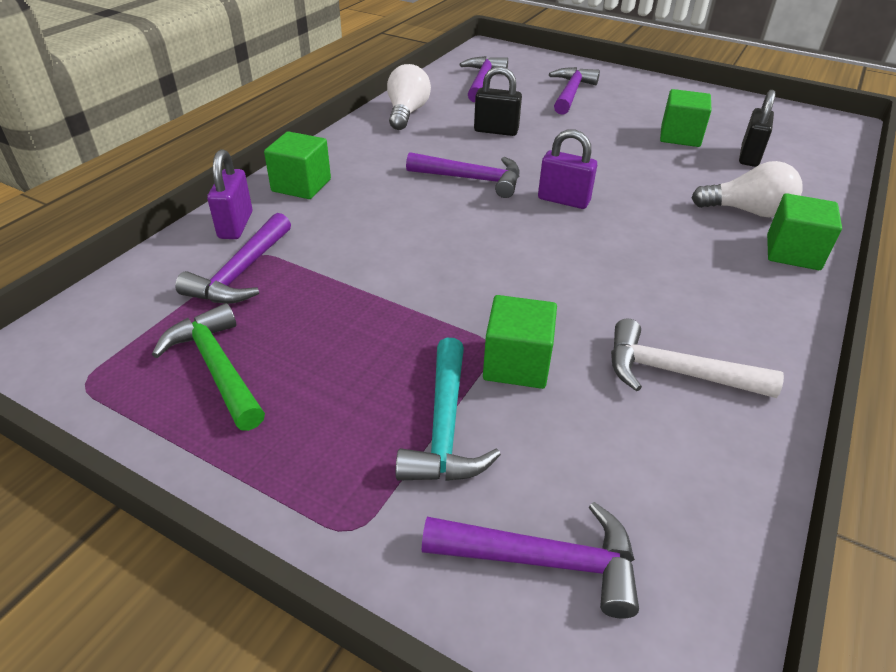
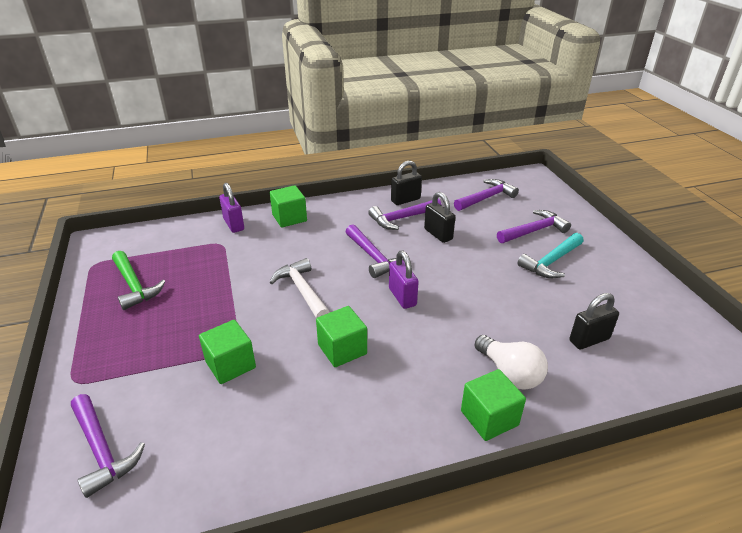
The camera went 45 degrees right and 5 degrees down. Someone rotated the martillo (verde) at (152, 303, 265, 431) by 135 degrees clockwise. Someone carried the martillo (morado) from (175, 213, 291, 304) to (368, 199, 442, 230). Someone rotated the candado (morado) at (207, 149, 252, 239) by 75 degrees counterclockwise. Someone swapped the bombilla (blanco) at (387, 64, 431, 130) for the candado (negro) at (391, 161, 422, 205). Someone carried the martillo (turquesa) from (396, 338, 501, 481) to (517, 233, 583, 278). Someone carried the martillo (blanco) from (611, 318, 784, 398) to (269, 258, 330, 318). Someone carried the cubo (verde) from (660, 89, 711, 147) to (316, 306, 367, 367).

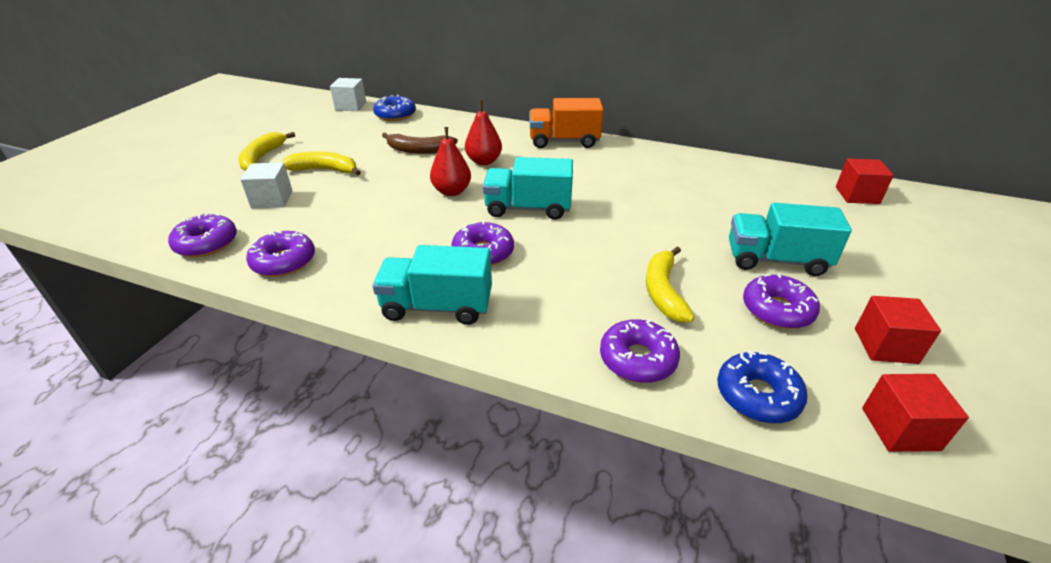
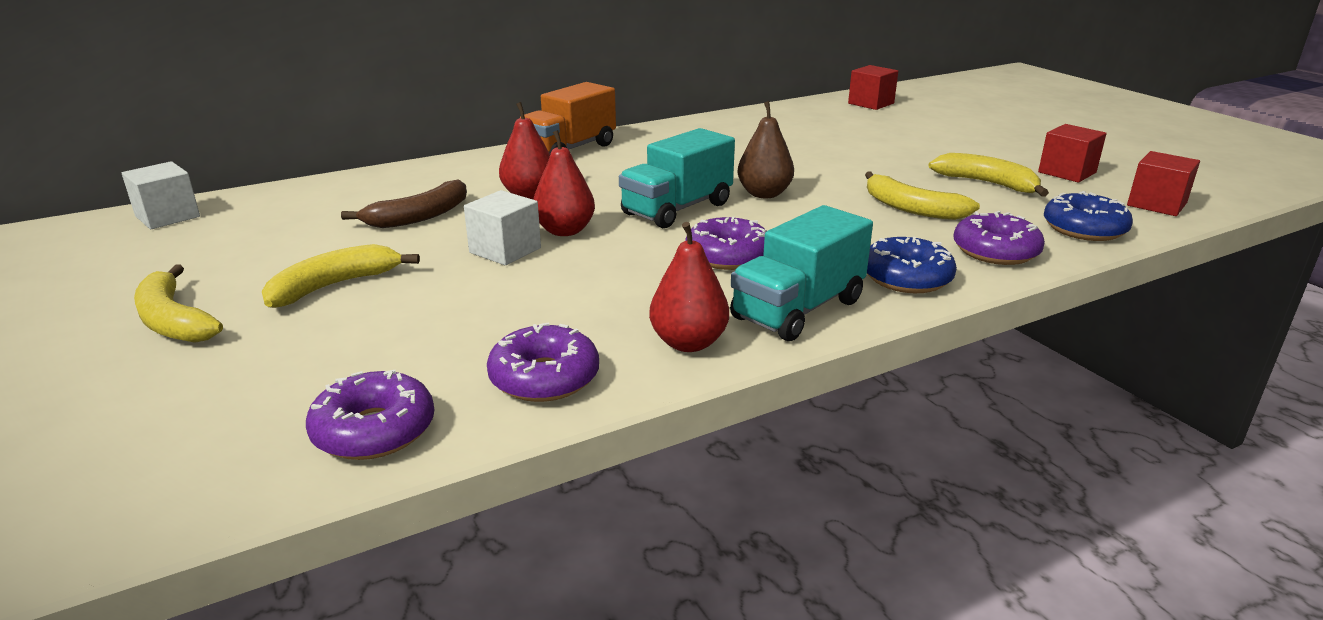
The camera went 50 degrees left and 10 degrees down. Someone carried the cubo (blanco) from (240, 162, 293, 209) to (464, 190, 541, 265). Someone carried the rosquilla (azul) from (373, 95, 416, 121) to (867, 237, 957, 293). Someone took away the camión (turquesa) at (729, 203, 852, 276). Someone swapped the rosquilla (morado) at (743, 274, 820, 329) for the plátano (amarillo) at (928, 153, 1049, 197). Someone put down the pera (rojo) at (649, 222, 729, 352). Someone put down the pera (marrón) at (737, 101, 794, 198).

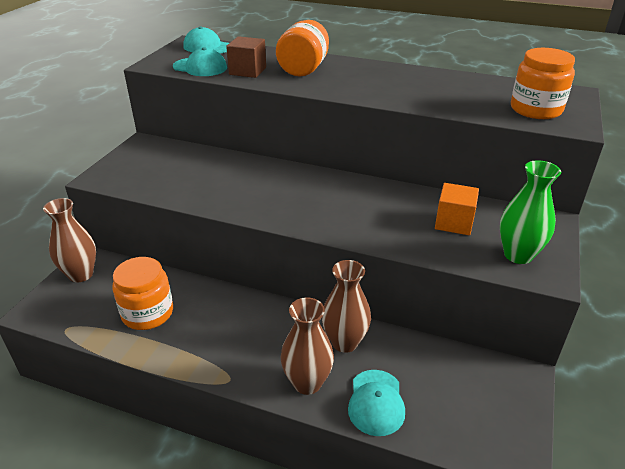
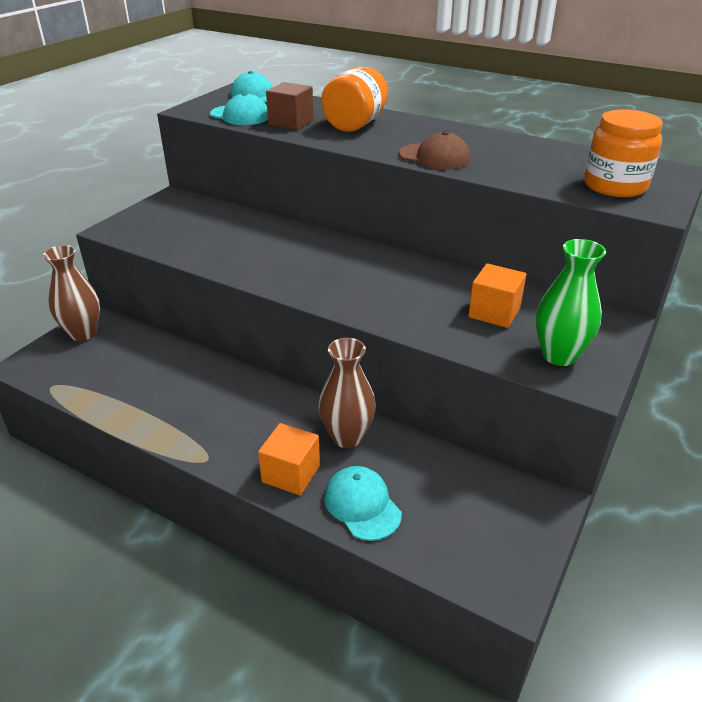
The camera went 10 degrees right and 0 degrees up. Someone took away the tarro (naranja) at (112, 257, 173, 330). Someone swapped the florero (marrón) at (281, 297, 334, 395) for the cubo (naranja) at (258, 423, 320, 495). Someone rotated the gorra (turquesa) at (348, 370, 405, 436) by 135 degrees clockwise. Someone put down the gorra (marrón) at (399, 131, 470, 170).

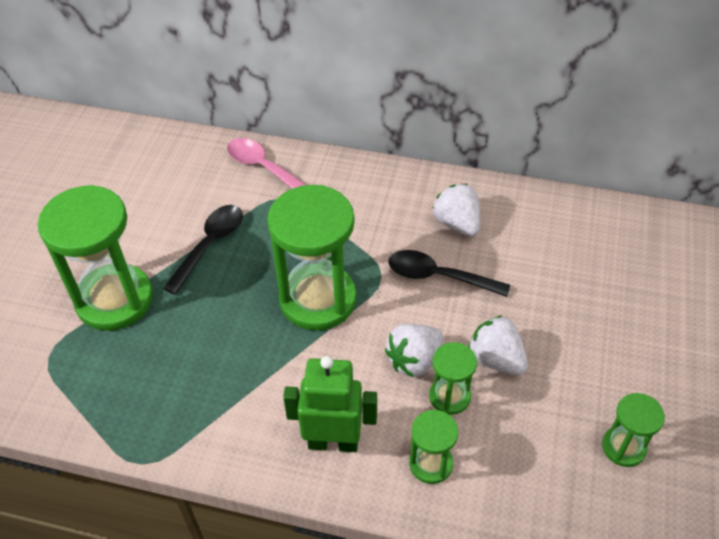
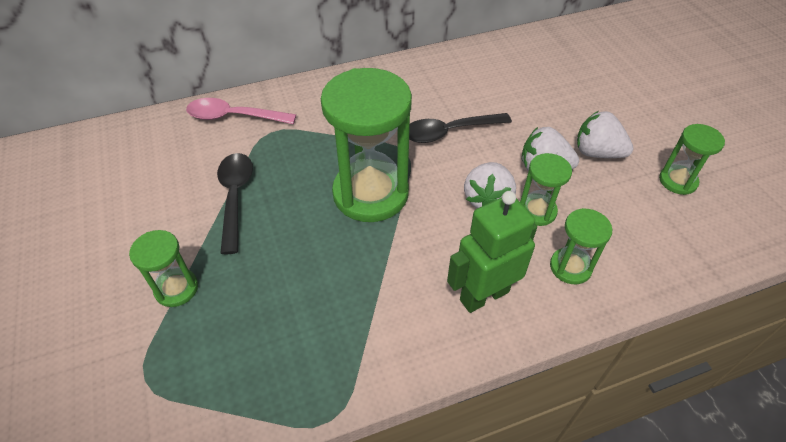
The camera went 35 degrees left and 0 degrees up. Someone scaled the reloj de arena (verde) at (37, 185, 153, 331) by 0.49. Someone carried the fresa (blanco) from (433, 184, 480, 237) to (577, 111, 634, 158).

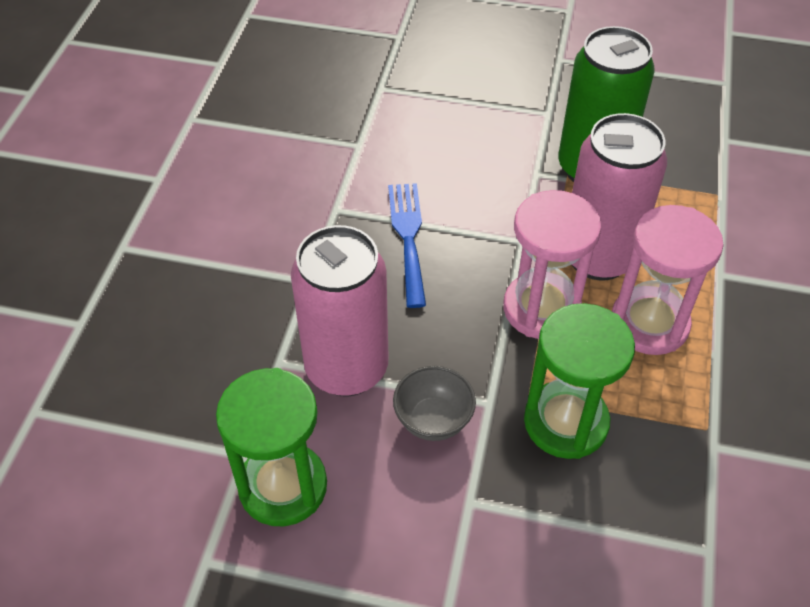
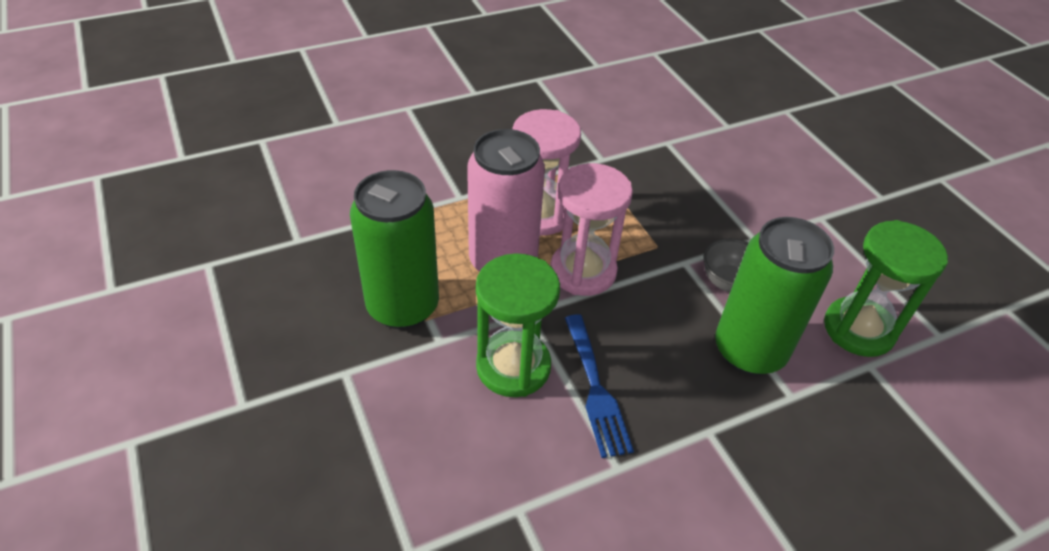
The camera went 130 degrees left and 5 degrees down. Someone repainted the lata (rosa) at (291, 225, 389, 397), which became the lata (verde) at (715, 217, 834, 376). Someone rotated the tenedor (azul) at (388, 183, 426, 308) by 60 degrees counterclockwise. Someone carried the reloj de arena (verde) from (524, 303, 635, 459) to (476, 253, 560, 397).

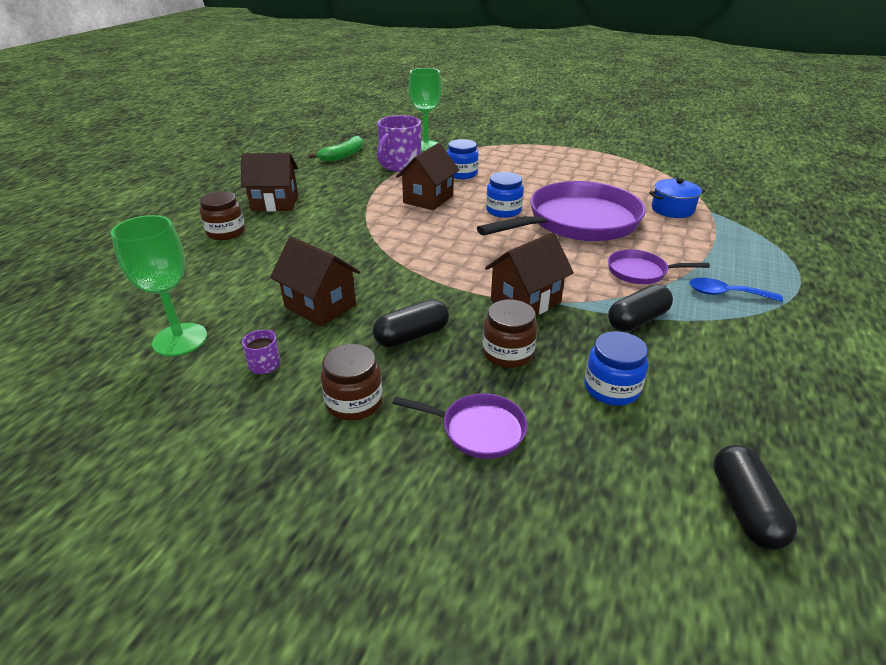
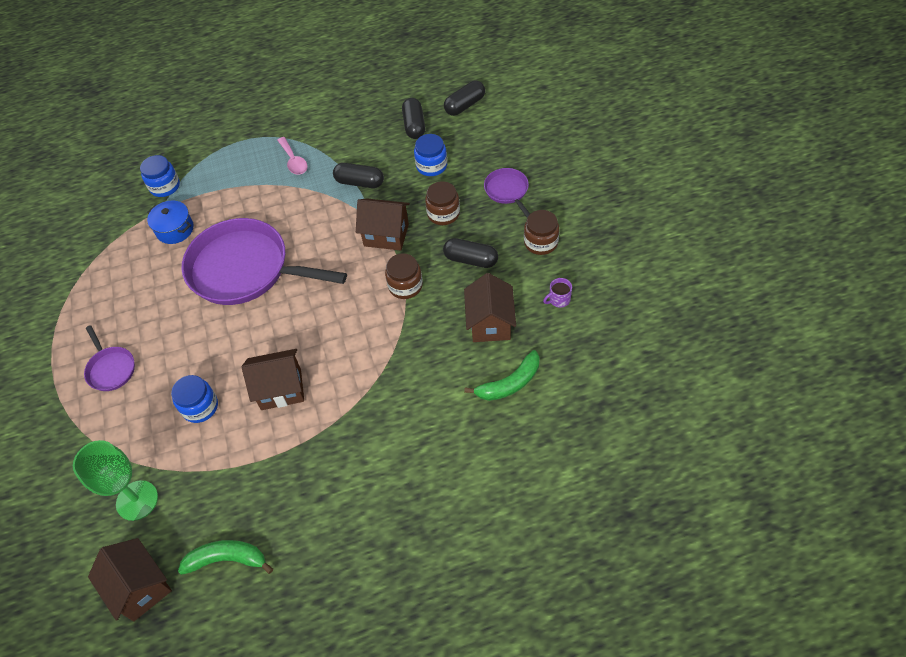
The camera went 125 degrees left and 20 degrees up. Someone took away the copa (verde) at (111, 215, 207, 356). Someone carried the tarro (marrón) from (200, 191, 245, 240) to (385, 253, 423, 299). Someone carried the casa (marrón) from (241, 153, 298, 212) to (88, 538, 172, 621). Someone took away the taza (morado) at (377, 115, 421, 172). Someone carried the tarro (azul) from (486, 172, 524, 218) to (140, 155, 180, 197). Someone carried the sartén (morado) from (608, 249, 710, 284) to (84, 325, 135, 391). Someone repainted the cuchara (azul) at (689, 278, 783, 302), which became the cuchara (rosa) at (277, 137, 307, 175). Someone put down the cápsula (negro) at (402, 98, 425, 139). Someone put down the plátano (verde) at (464, 350, 539, 401).

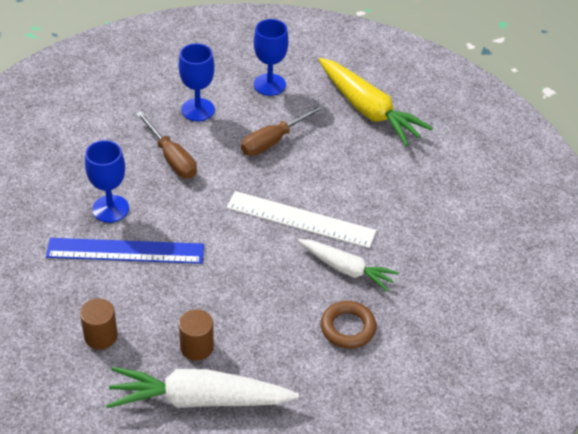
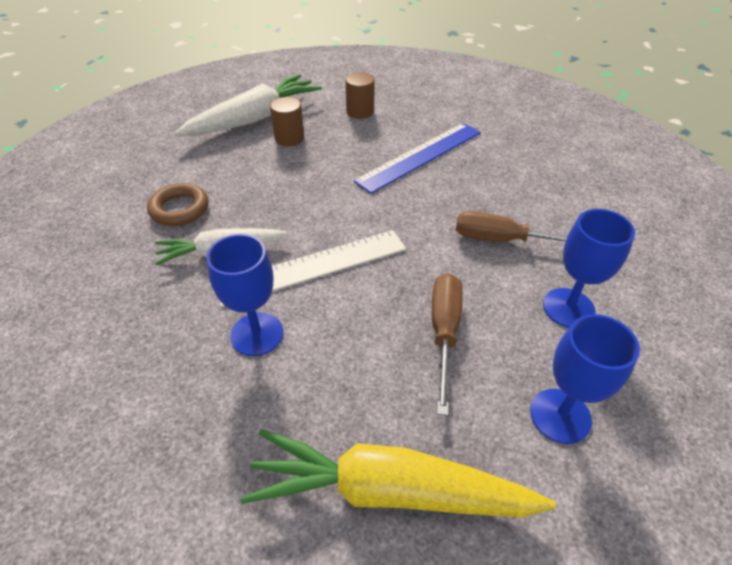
The camera went 140 degrees right and 0 degrees up. Someone carried the copa (azul) from (85, 140, 129, 223) to (206, 234, 283, 356).

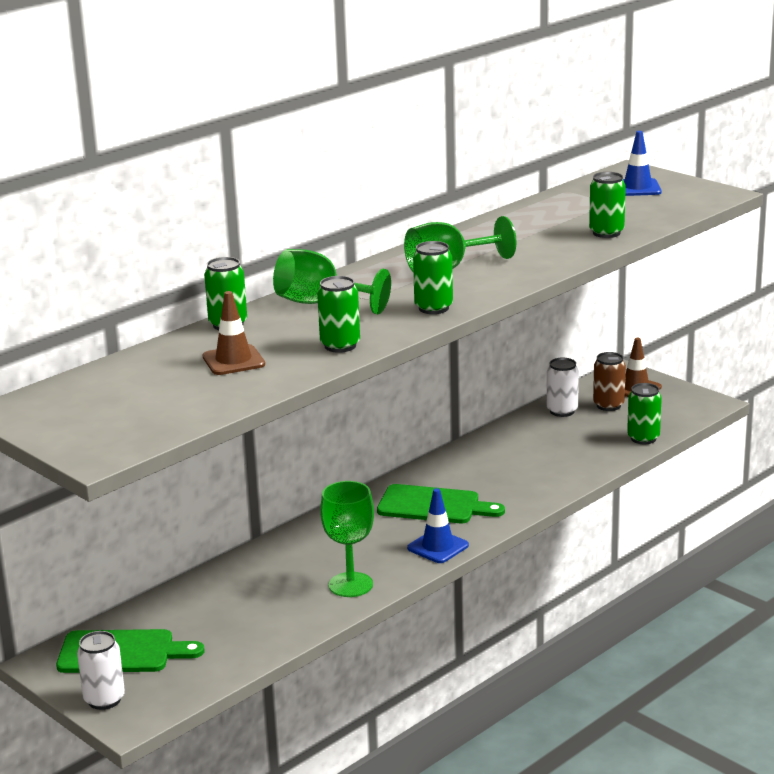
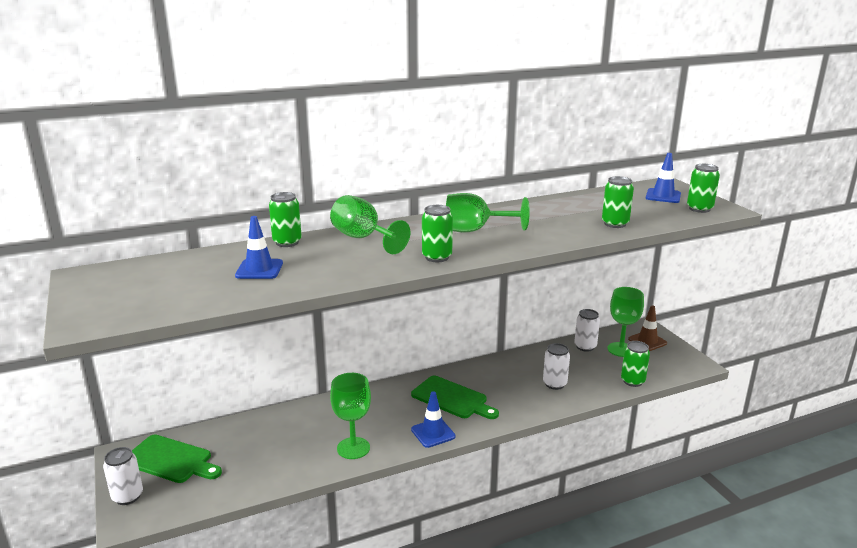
The camera went 20 degrees right and 0 degrees up. Someone repainted the cono de tráfico (marrón) at (202, 291, 265, 375), which became the cono de tráfico (azul) at (235, 216, 283, 279). Someone carried the lata (verde) from (317, 276, 360, 353) to (687, 164, 720, 213). Someone swapped the lata (marrón) at (593, 352, 626, 411) for the copa (verde) at (607, 287, 644, 357). Someone put down the lata (blanco) at (543, 343, 570, 390).

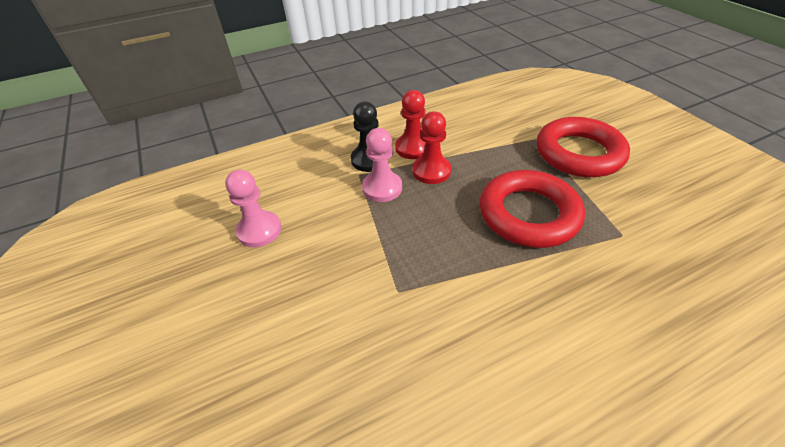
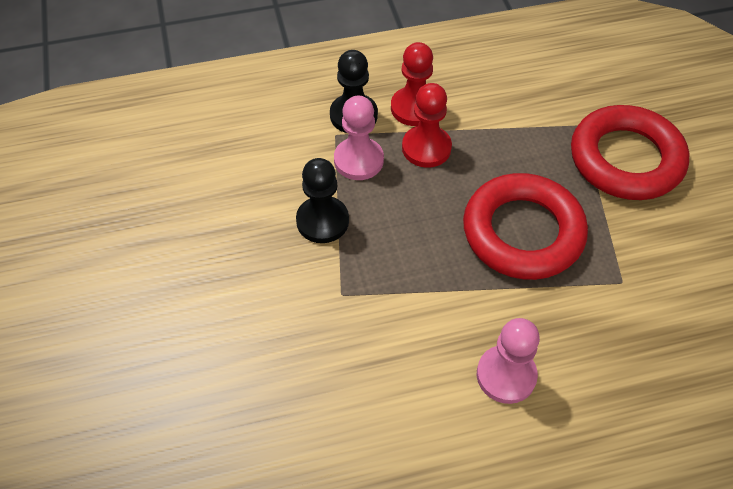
The camera went 10 degrees right and 10 degrees up. Someone carried the peón (rosa) from (225, 170, 282, 247) to (477, 318, 540, 404). Someone put down the peón (negro) at (296, 158, 349, 243).

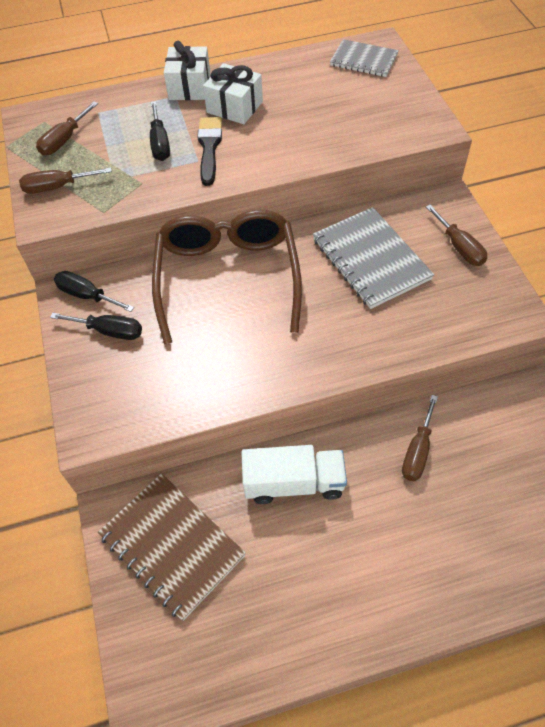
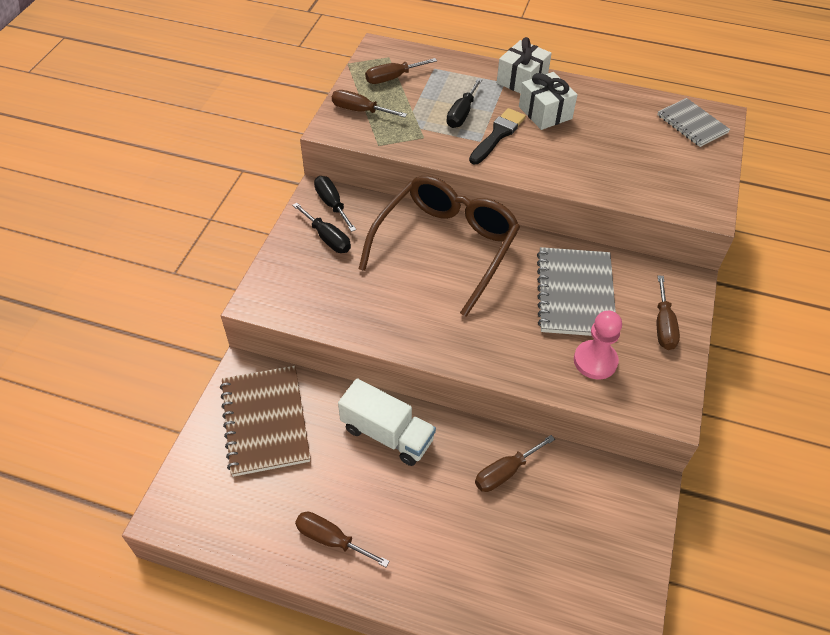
The camera went 30 degrees right and 5 degrees down. Someone put down the destornillador (marrón) at (295, 512, 389, 567). Someone put down the peón (rosa) at (574, 311, 622, 379).

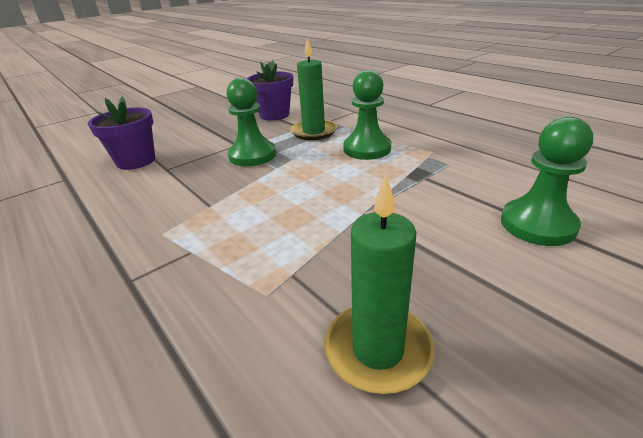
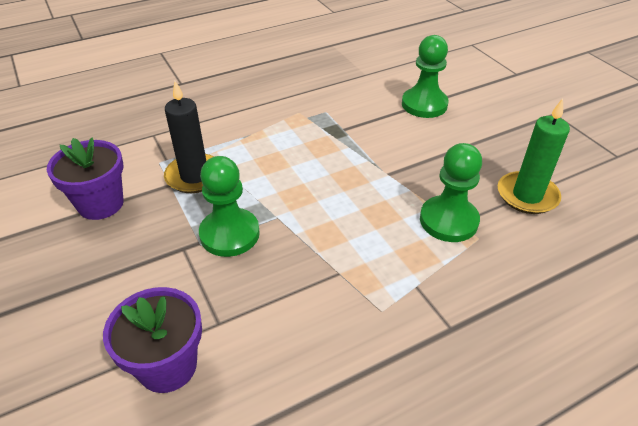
The camera went 80 degrees left and 10 degrees up. Someone repainted the vela (verde) at (290, 38, 337, 140), which became the vela (negro) at (164, 81, 214, 193). Someone carried the peón (verde) from (343, 70, 391, 160) to (420, 143, 482, 242).

